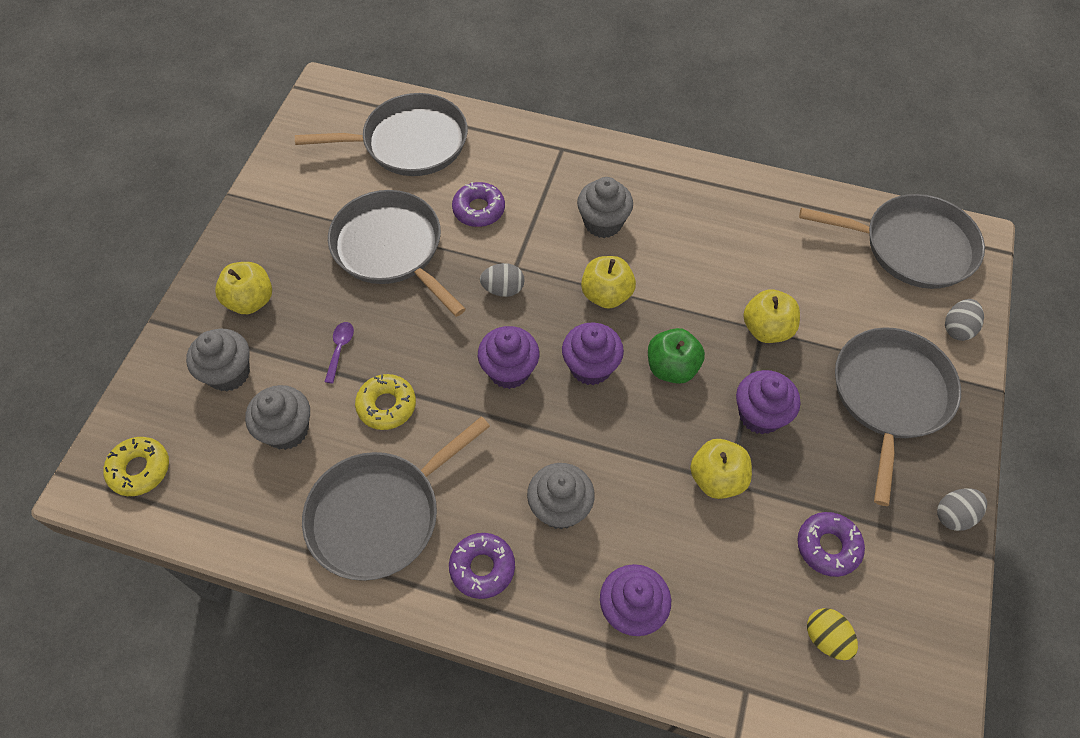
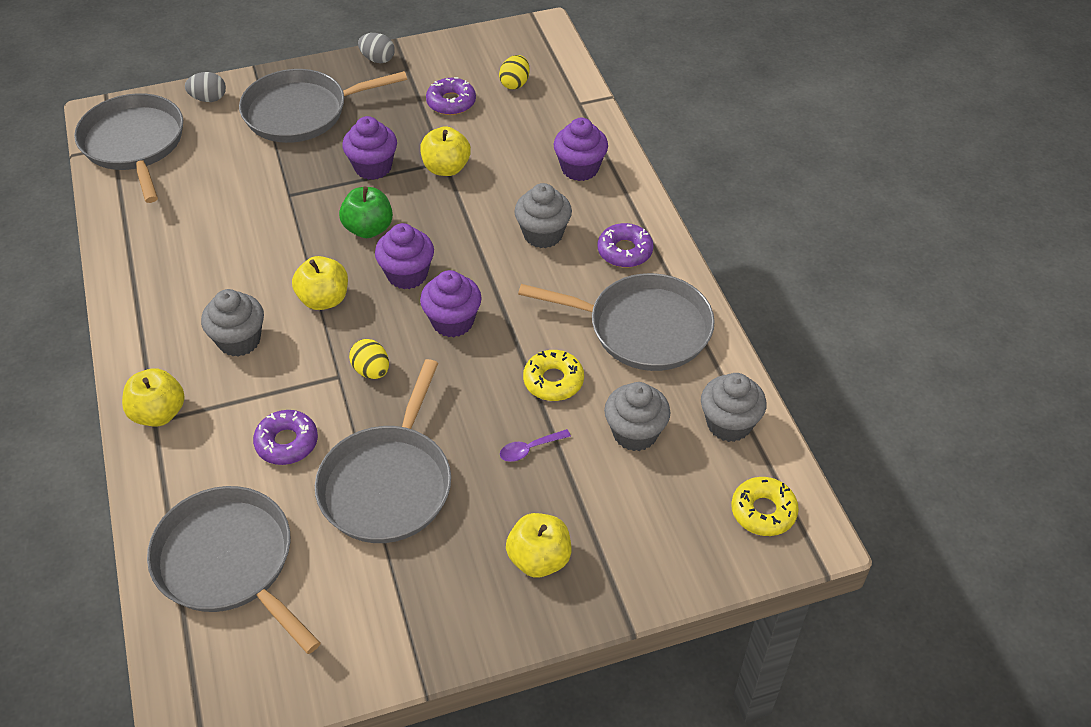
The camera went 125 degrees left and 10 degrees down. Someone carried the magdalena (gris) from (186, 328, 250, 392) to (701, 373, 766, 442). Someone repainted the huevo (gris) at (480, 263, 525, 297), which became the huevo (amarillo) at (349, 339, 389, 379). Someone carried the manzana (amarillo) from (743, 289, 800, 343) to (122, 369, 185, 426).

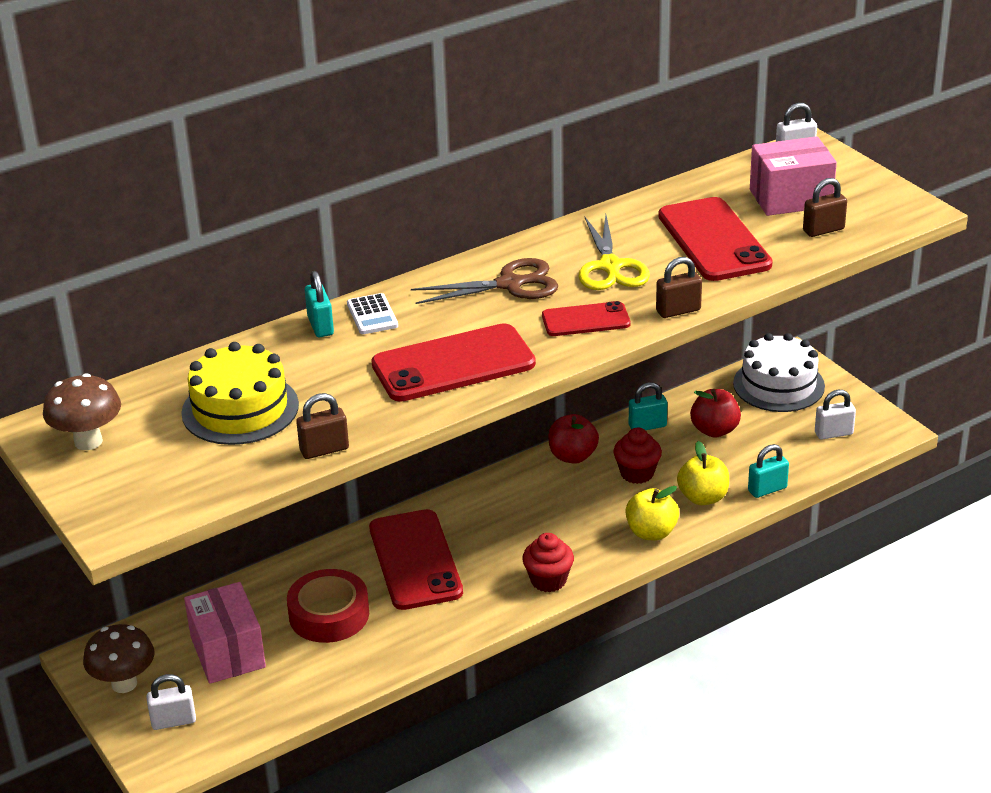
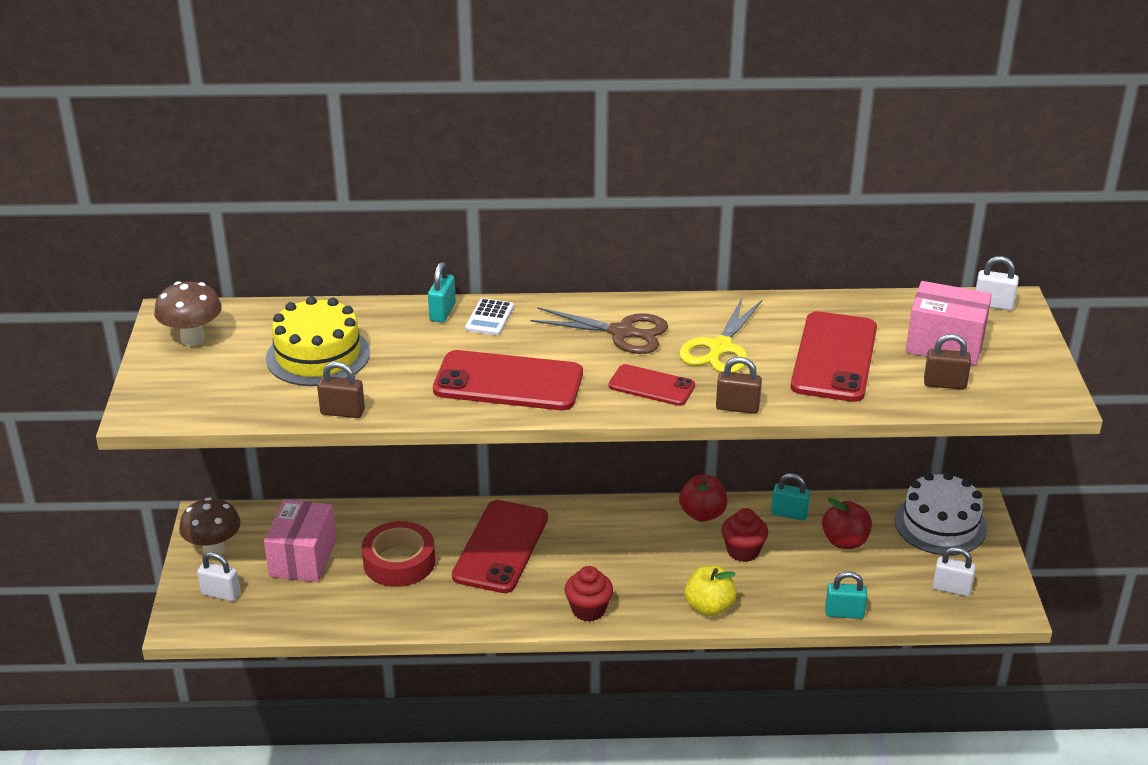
The camera went 30 degrees right and 0 degrees up. Someone took away the manzana (amarillo) at (677, 441, 729, 505).

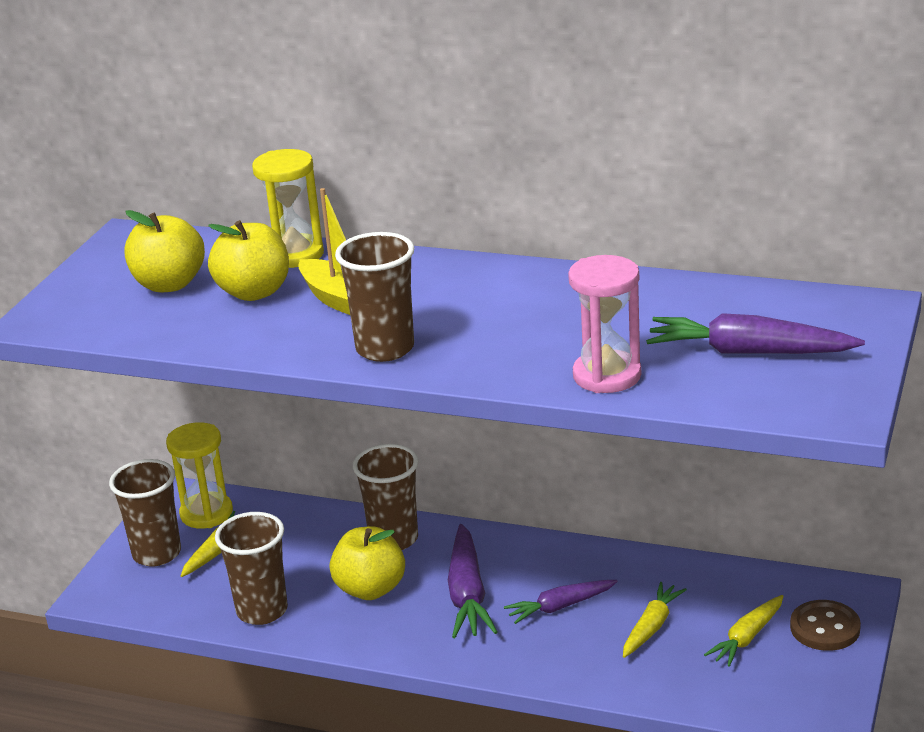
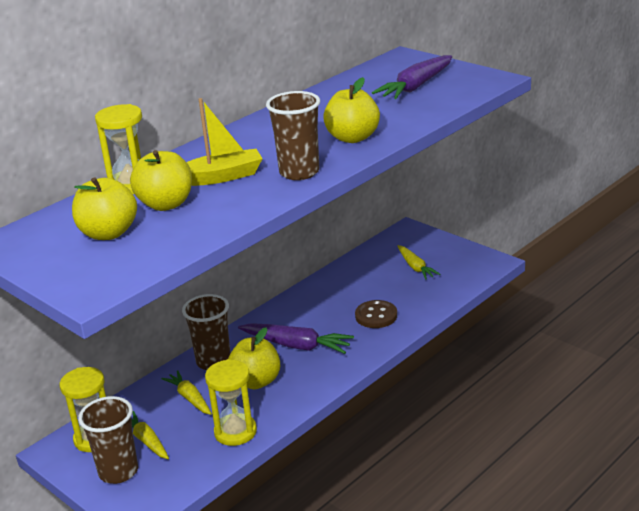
The camera went 65 degrees left and 0 degrees up. Someone swapped the vaso (marrón) at (215, 512, 288, 625) for the reloj de arena (amarillo) at (205, 359, 257, 446). Someone took away the zanahoria (morado) at (504, 580, 618, 624). Someone took away the reloj de arena (rosa) at (568, 255, 641, 393). Someone carried the zanahoria (amarillo) from (623, 582, 687, 658) to (161, 370, 212, 415). Someone carried the botón (marrón) from (790, 600, 861, 651) to (355, 300, 397, 328). Someone put down the manzana (amarillo) at (323, 77, 380, 143).

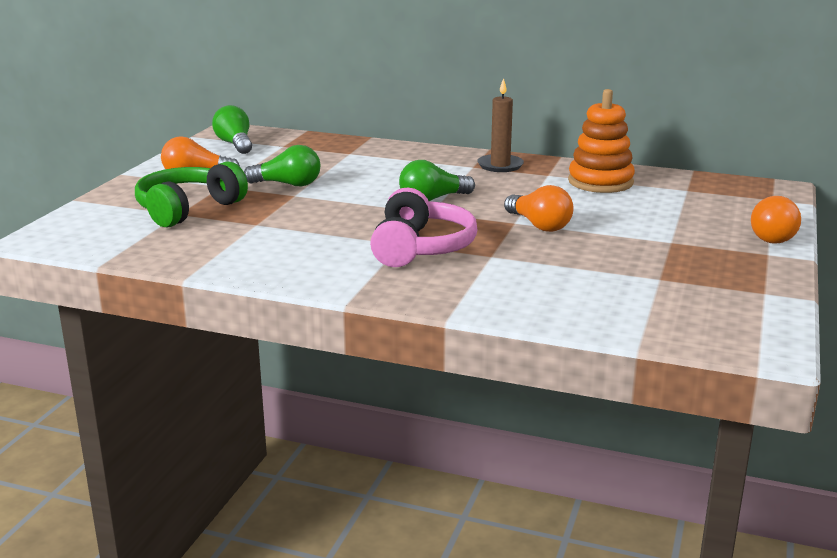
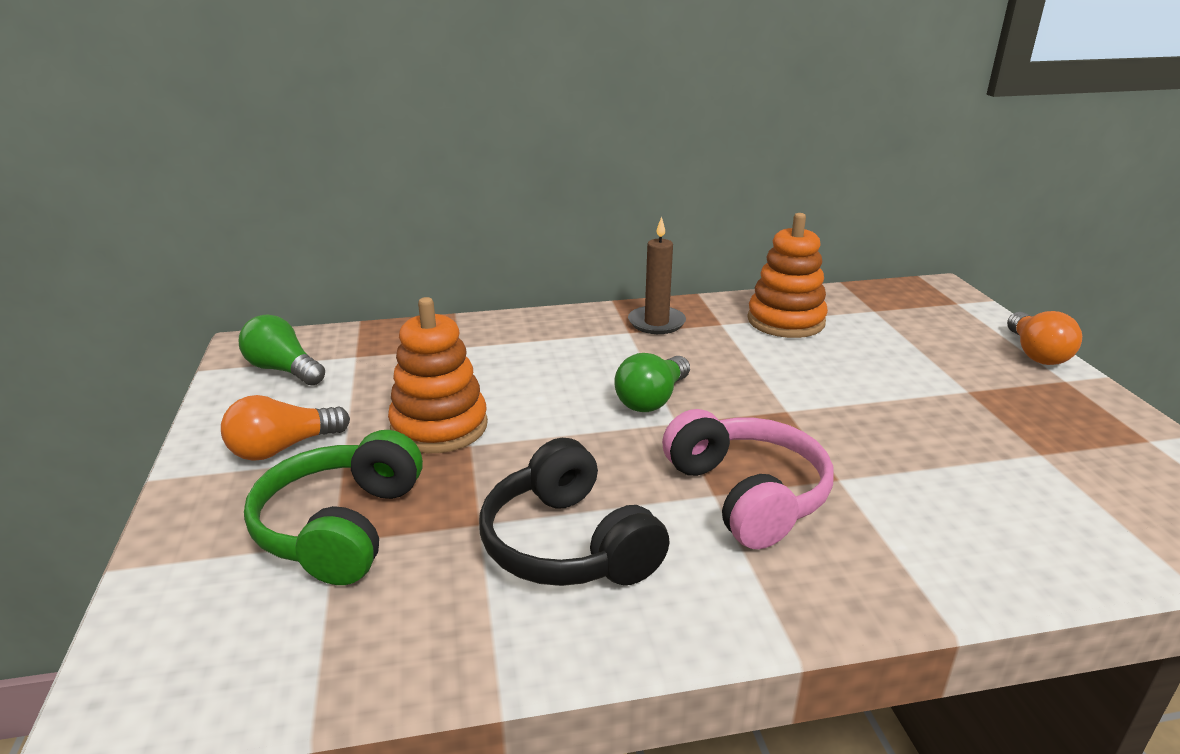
The camera went 30 degrees left and 5 degrees up. Someone swapped the bombilla (verde) at (244, 145, 320, 186) for the juguete apilable (naranja) at (388, 297, 488, 453). Someone took away the bombilla (naranja) at (504, 185, 574, 232). Someone put down the auriculares (negro) at (479, 438, 669, 586).

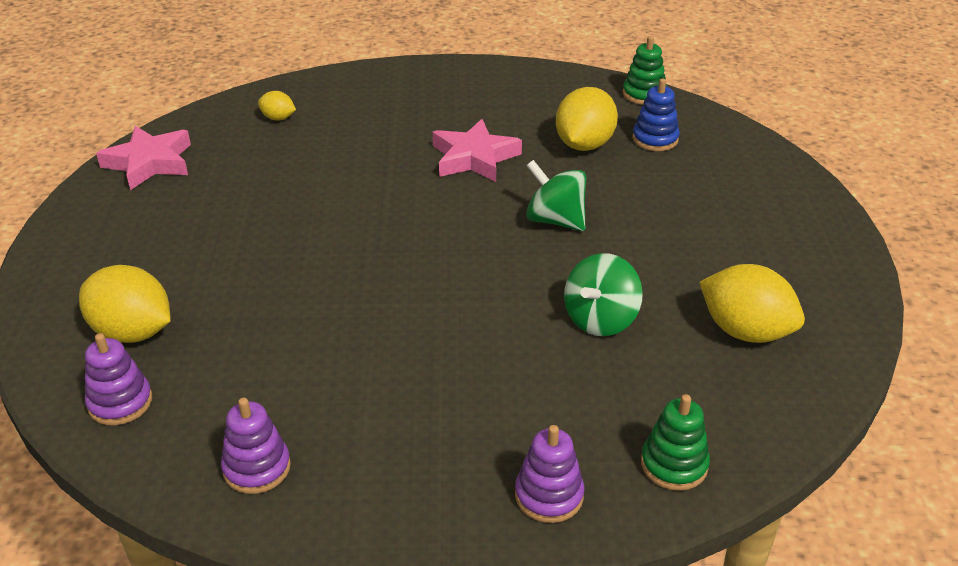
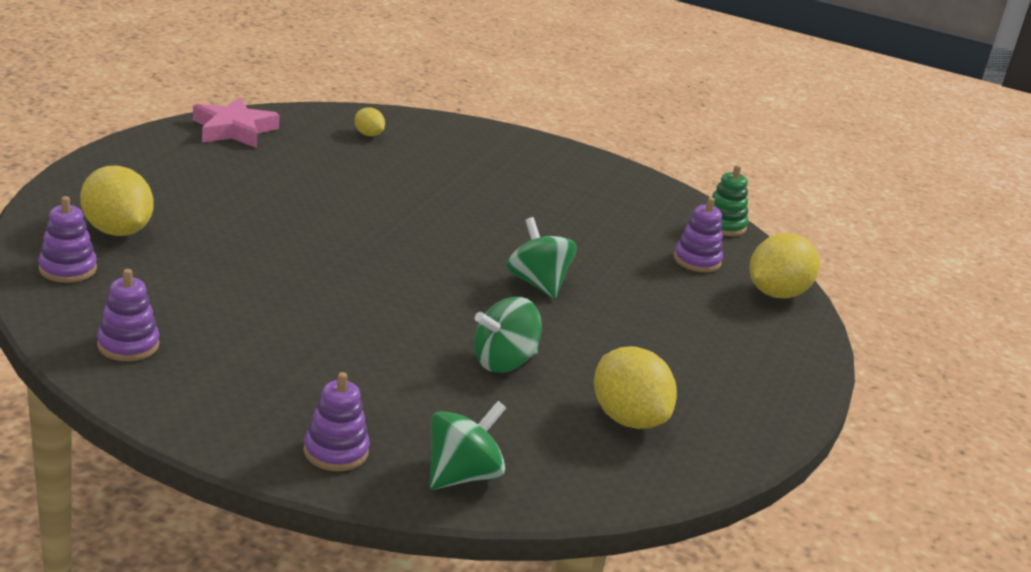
The camera went 20 degrees right and 10 degrees down. Someone took away the estrella (rosa) at (433, 119, 522, 182). Someone carried the limón (amarillo) from (556, 87, 618, 151) to (750, 233, 820, 298). Someone repainted the juguete apilable (azul) at (632, 79, 680, 151), which became the juguete apilable (morado) at (674, 197, 723, 272). Someone swapped the juguete apilable (verde) at (641, 394, 710, 491) for the peonza (verde) at (429, 401, 506, 490).

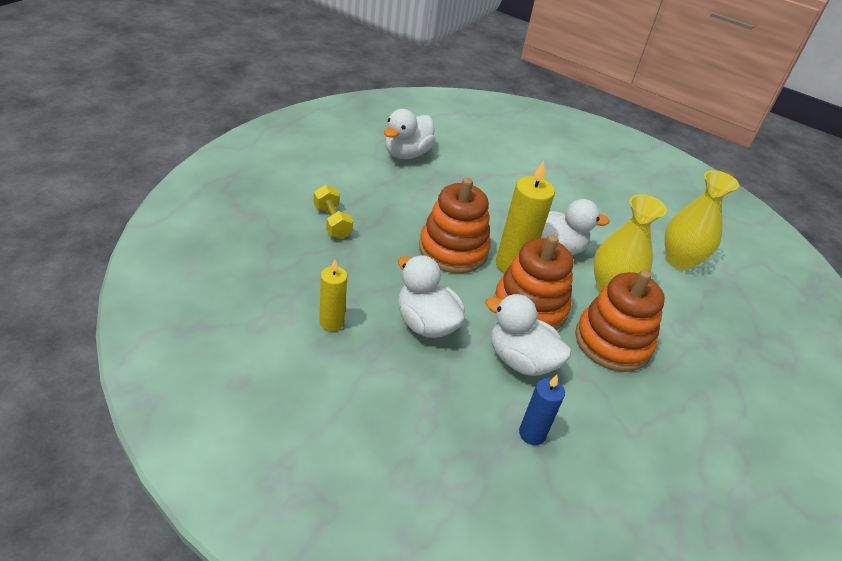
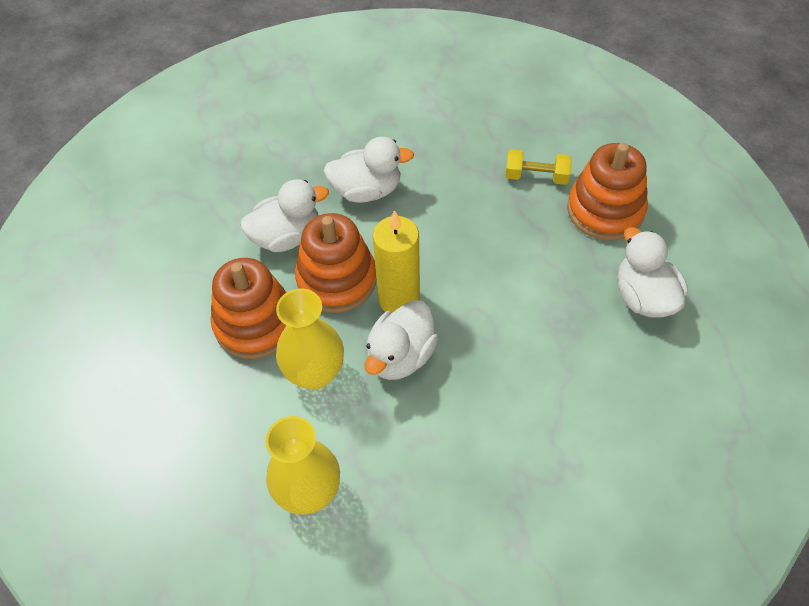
The camera went 130 degrees right and 15 degrees up. Someone took away the vela (amarillo) at (319, 260, 347, 331). Someone carried the juguete apilable (naranja) from (419, 178, 491, 273) to (567, 143, 648, 240). Someone took away the vela (azul) at (519, 375, 565, 445).

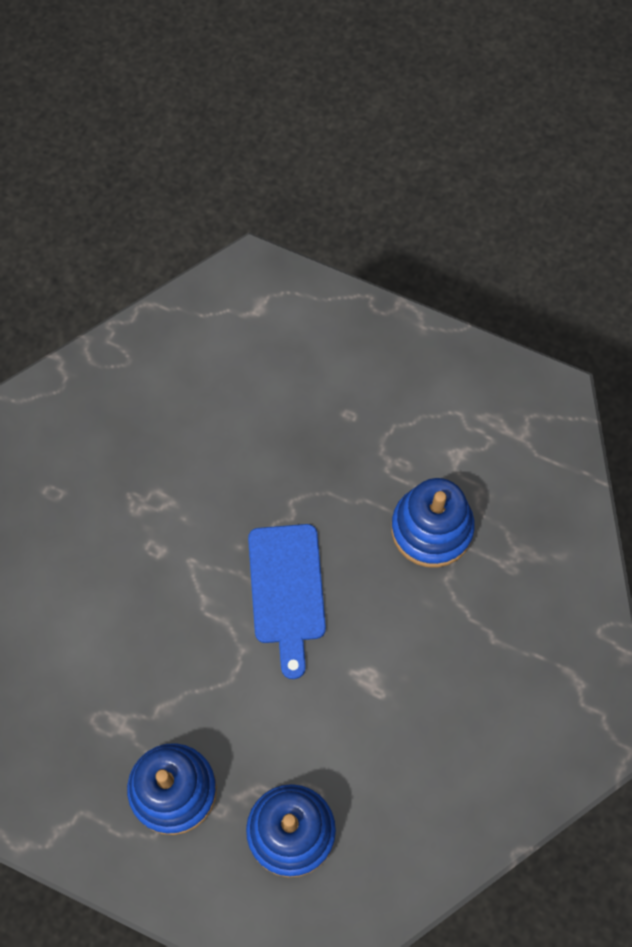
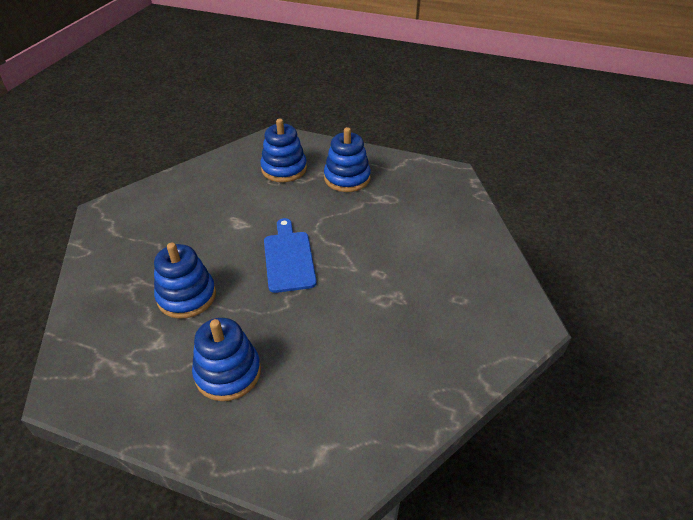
The camera went 175 degrees right and 25 degrees down. Someone put down the juguete apilable (azul) at (192, 318, 261, 401).

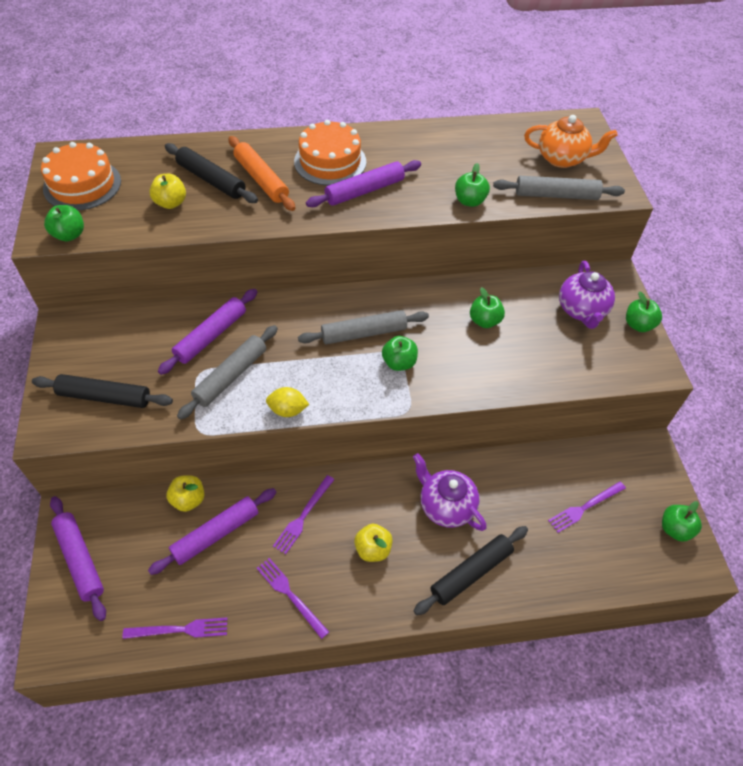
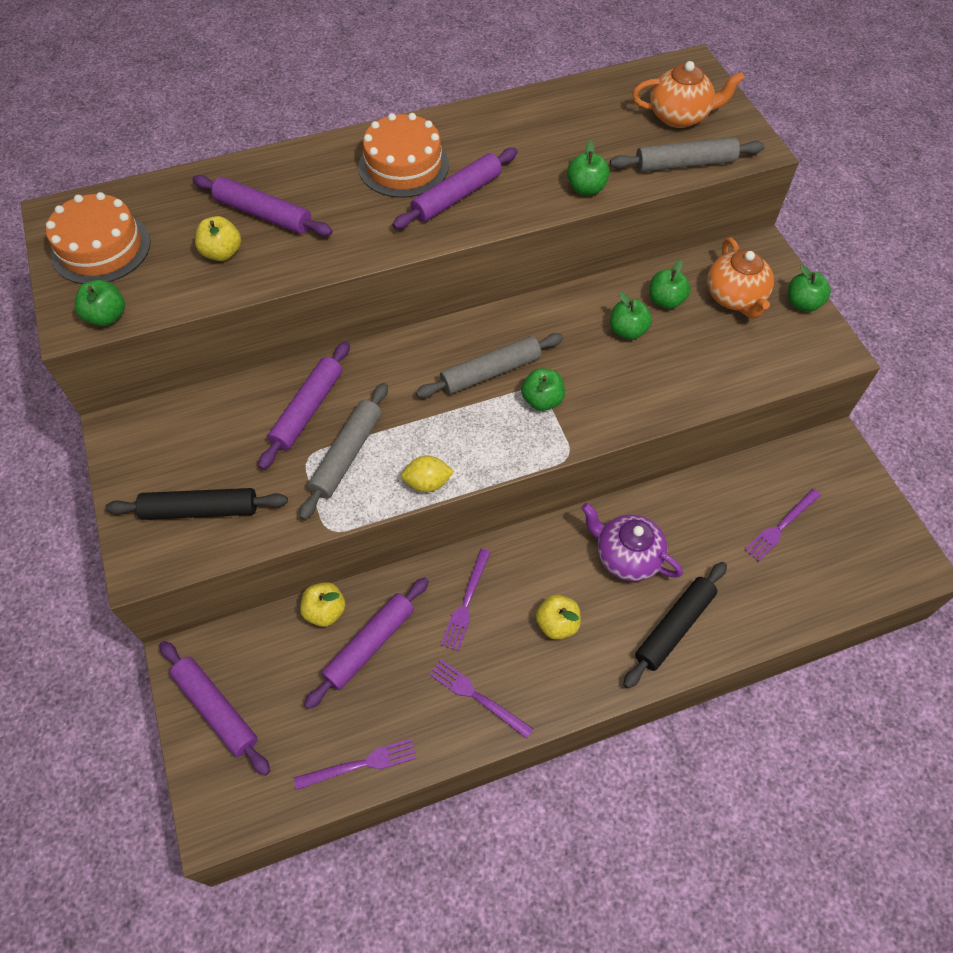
The camera went 10 degrees left and 5 degrees up. Someone repainted the rodillo (negro) at (165, 143, 258, 203), which became the rodillo (morado) at (193, 175, 333, 236). Someone took away the rodillo (naranja) at (229, 136, 295, 211). Someone repainted the tetera (morado) at (559, 261, 615, 329), which became the tetera (naranja) at (707, 238, 774, 319). Someone carried the manzana (verde) from (662, 501, 702, 542) to (649, 260, 691, 309).

